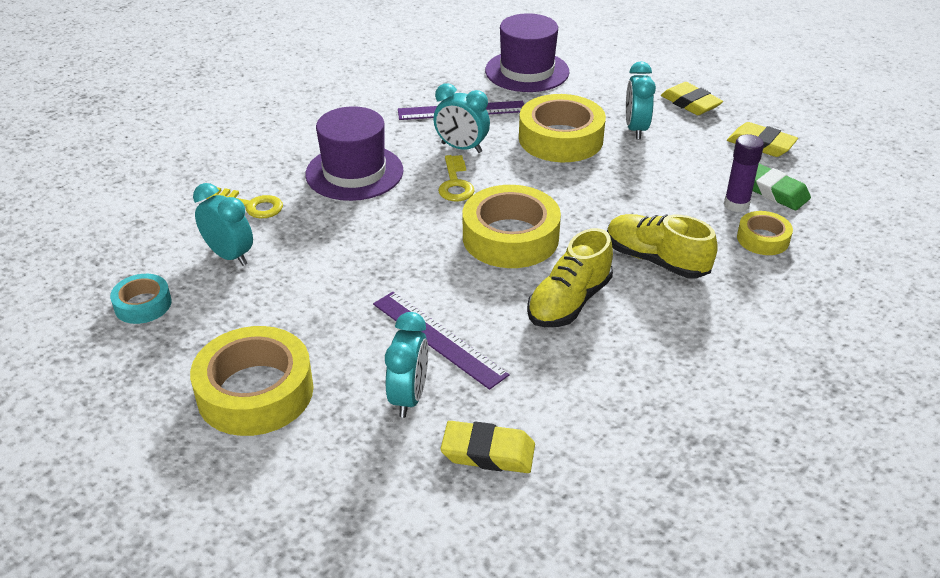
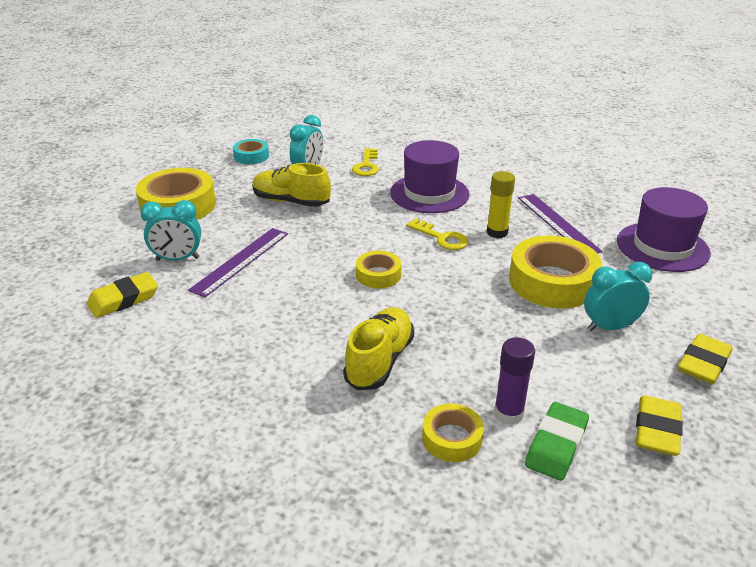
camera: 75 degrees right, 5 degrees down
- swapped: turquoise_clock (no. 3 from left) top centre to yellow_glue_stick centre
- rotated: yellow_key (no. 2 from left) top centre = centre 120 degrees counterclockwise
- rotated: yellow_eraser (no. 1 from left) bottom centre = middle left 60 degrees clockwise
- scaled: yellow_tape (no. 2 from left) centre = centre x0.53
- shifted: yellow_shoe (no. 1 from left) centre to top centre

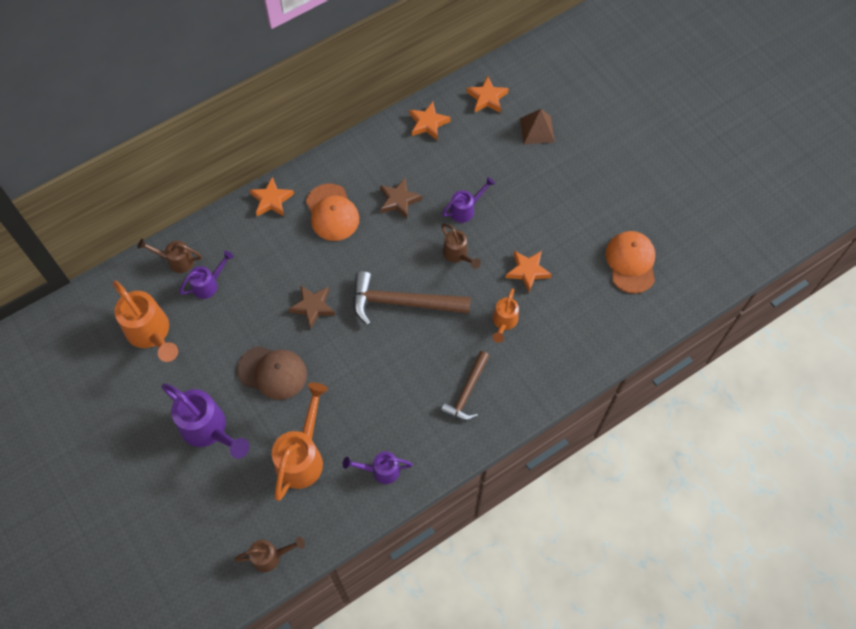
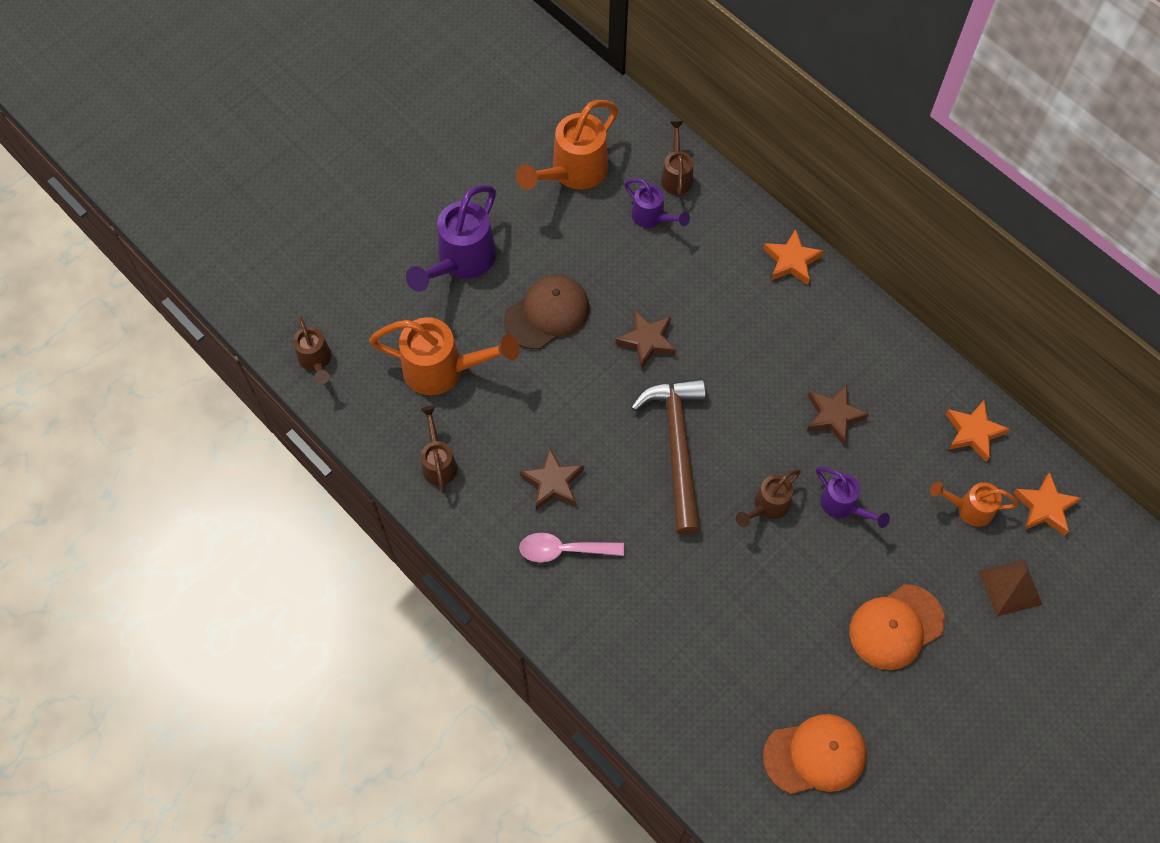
camera: 80 degrees right, 0 degrees up
- rotated: brown_cap middle left = centre 135 degrees counterclockwise
- shifted: orange_cap (no. 1 from left in the first image) centre to orange_cap (no. 2 from left) bottom right
- repainted: purple_watering_can (no. 3 from left) bottom centre to brown_watering_can (no. 2 from left) centre
- swapped: brown_hammer (no. 2 from left) centre to pink_spoon centre
- shifted: orange_watering_can (no. 3 from left) centre to middle right
- gone: orange_star (no. 4 from left) centre
- new: brown_star (no. 1 from left) centre

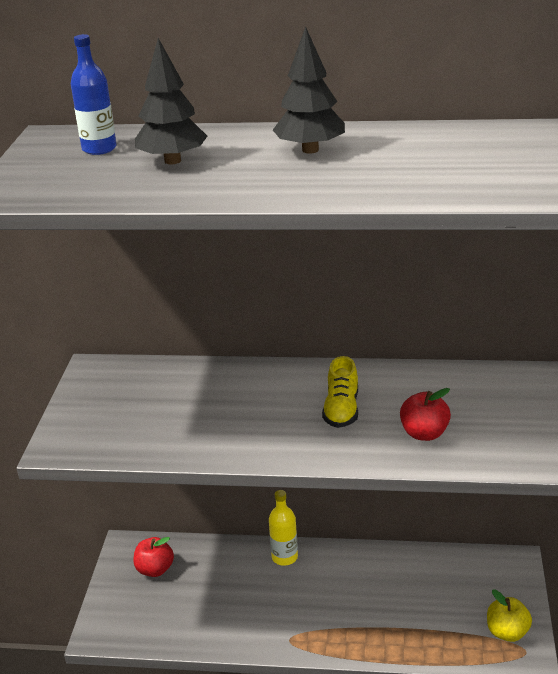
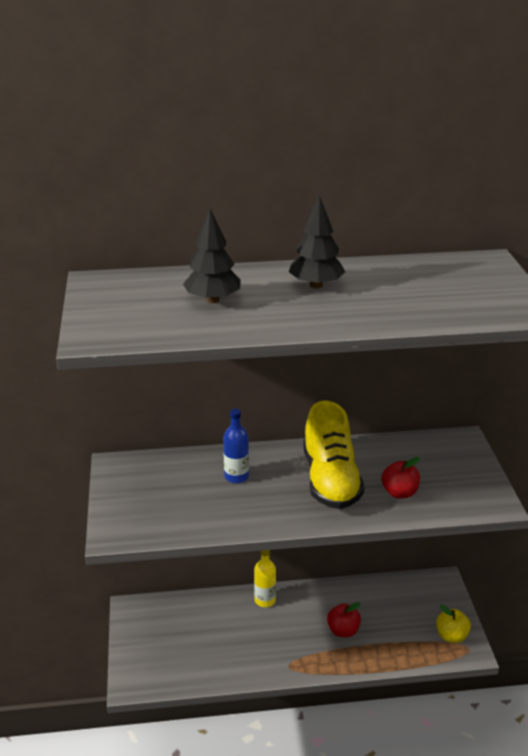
camera: 15 degrees left, 0 degrees up
- shifted: blue_bottle top left to centre
- shifted: red_apple (no. 1 from left) bottom left to bottom centre
- scaled: yellow_shoe centre = centre x1.88

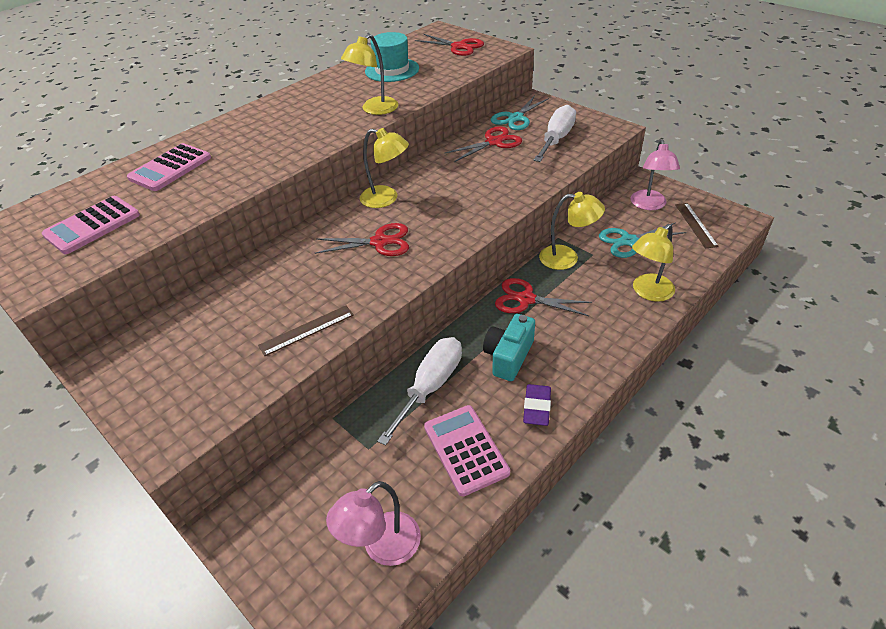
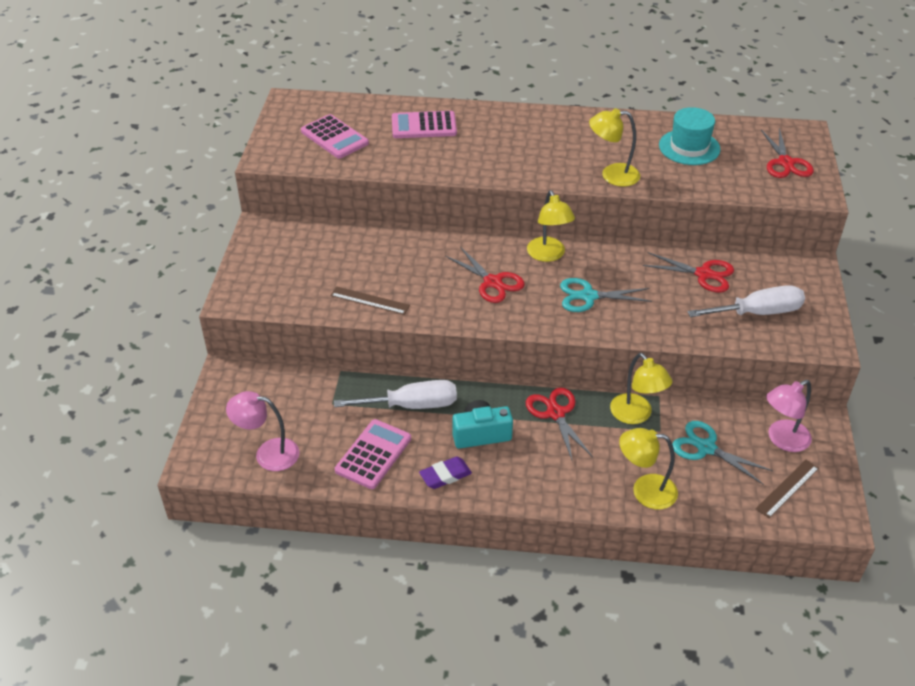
camera: 50 degrees right, 0 degrees up
- rotated: pink_calculator (no. 1 from left) middle left = top centre 135 degrees counterclockwise
- shifted: turquoise_scissors (no. 1 from left) top centre to centre

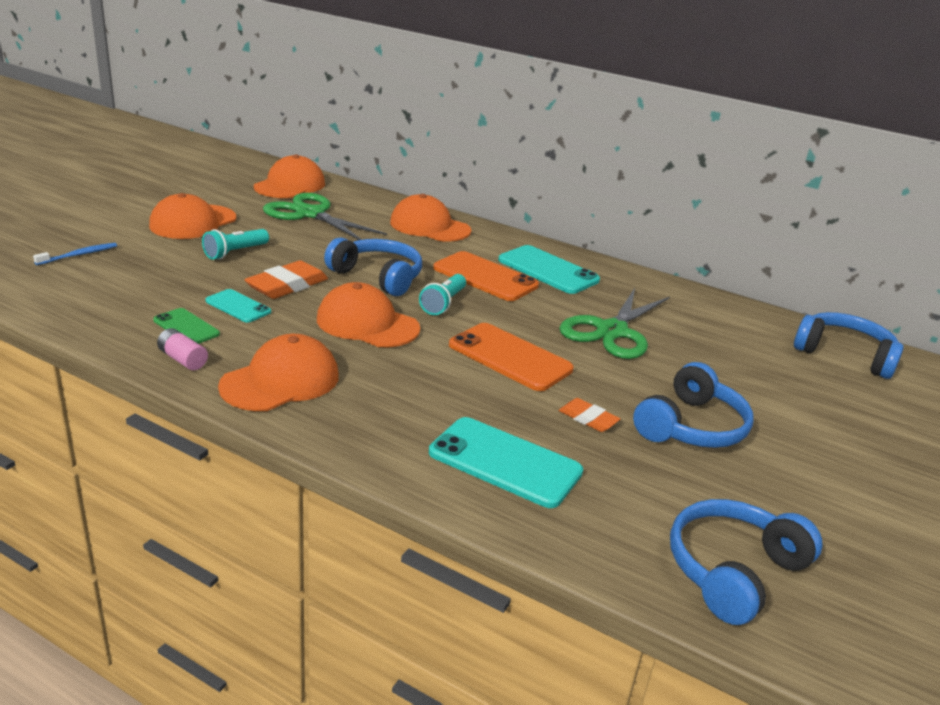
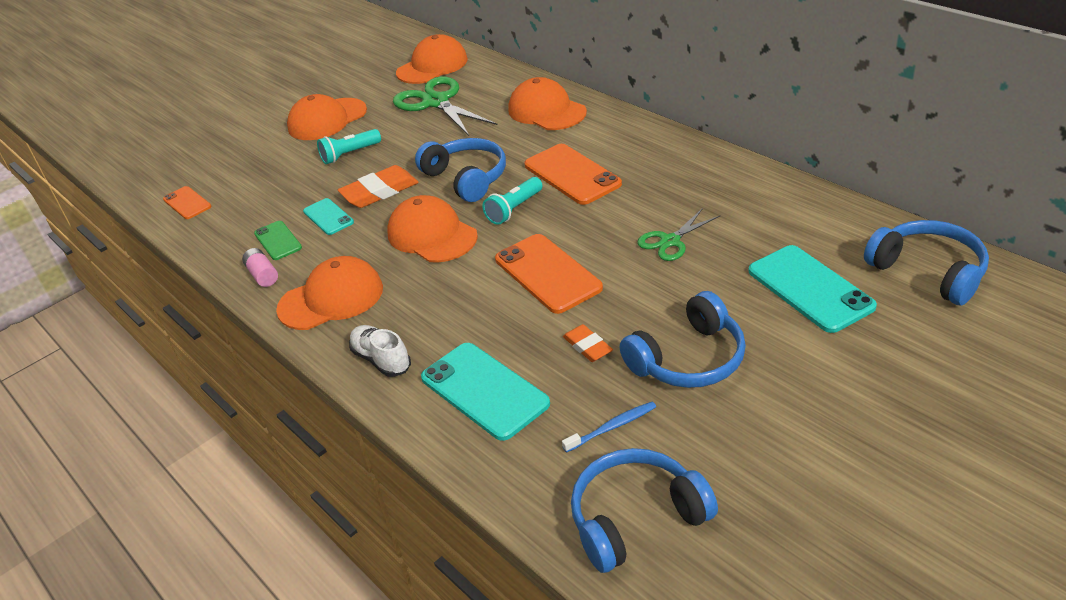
camera: 25 degrees right, 10 degrees up
- shifted: blue_toothbrush middle left to bottom centre
- shifted: turquoise_phone (no. 3 from left) centre to middle right
- scaled: green_scissors (no. 2 from left) centre = centre x0.57
- new: orange_phone (no. 1 from left) middle left
- new: white_shoe centre

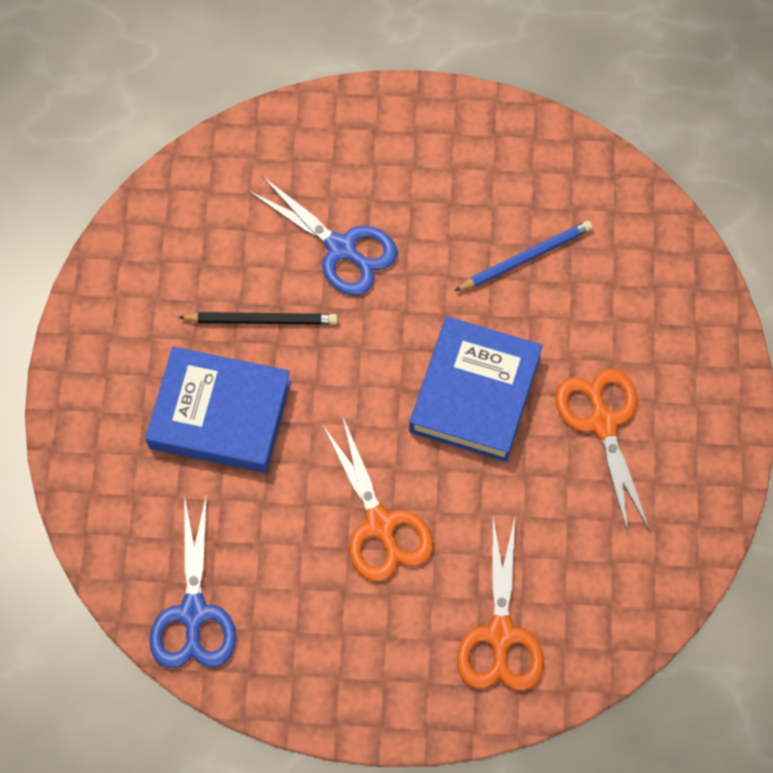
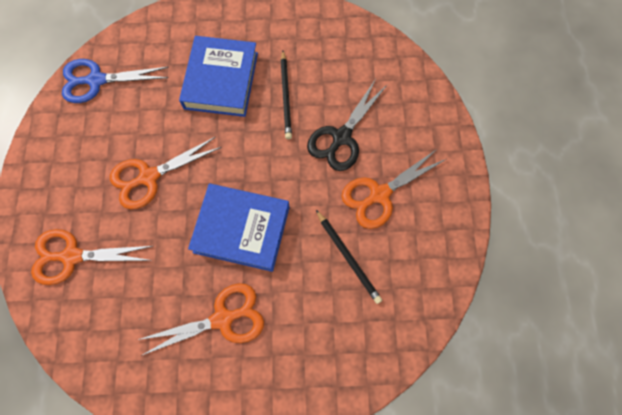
camera: 85 degrees right, 5 degrees up
- repainted: blue_scissors (no. 2 from left) top centre to black_scissors top centre
- repainted: blue_pencil top right to black_pencil (no. 2 from left) centre
- new: orange_scissors (no. 4 from left) centre

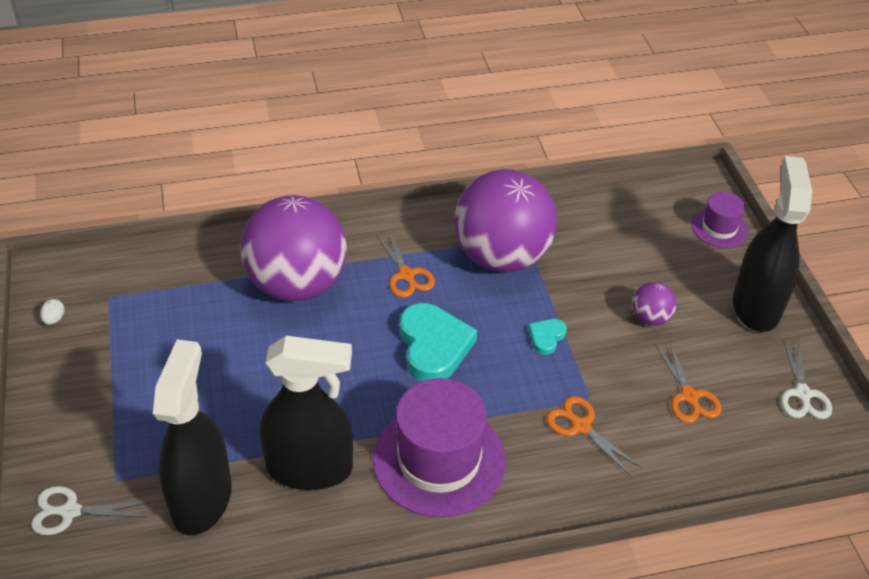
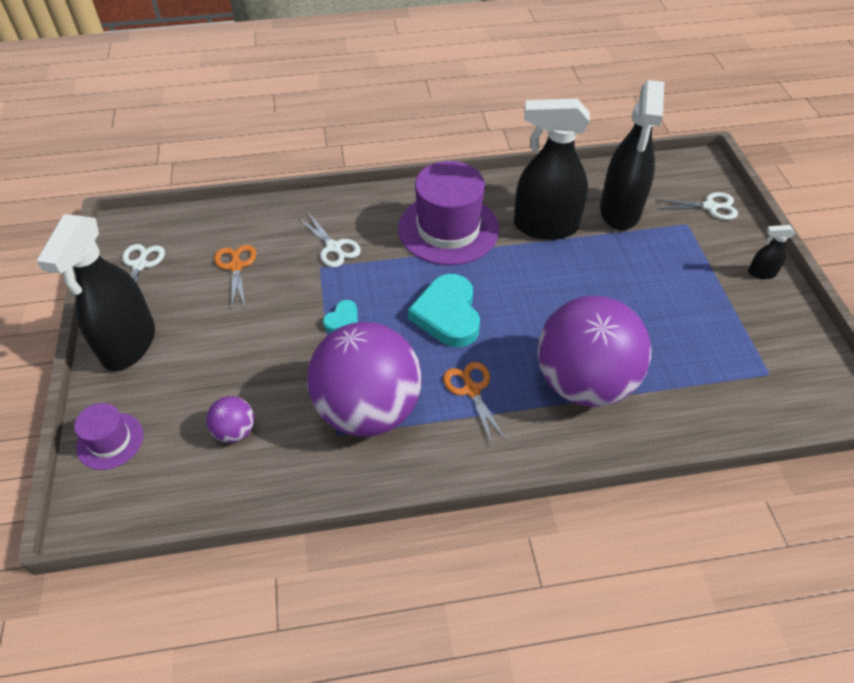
camera: 175 degrees left, 5 degrees up
- gone: white_egg middle left
- repainted: orange_scissors (no. 2 from left) bottom right to white_scissors (no. 2 from left) centre
- shifted: purple_ball (no. 3 from left in the first image) middle right to purple_ball (no. 1 from left) middle left
- new: black_spray_bottle (no. 4 from left) middle right

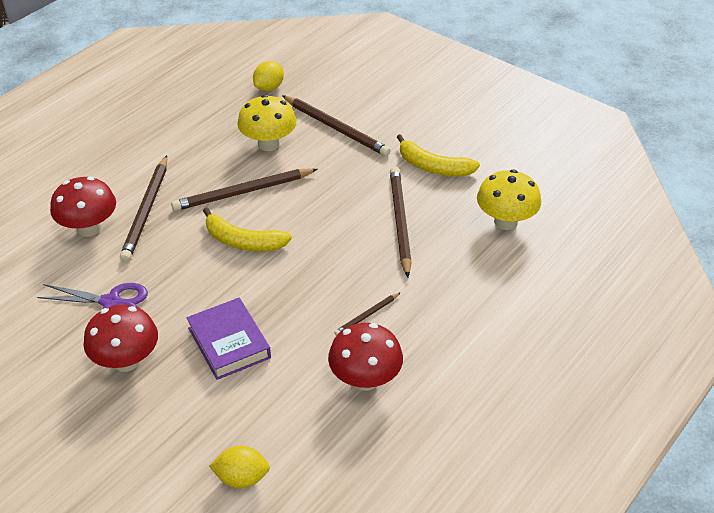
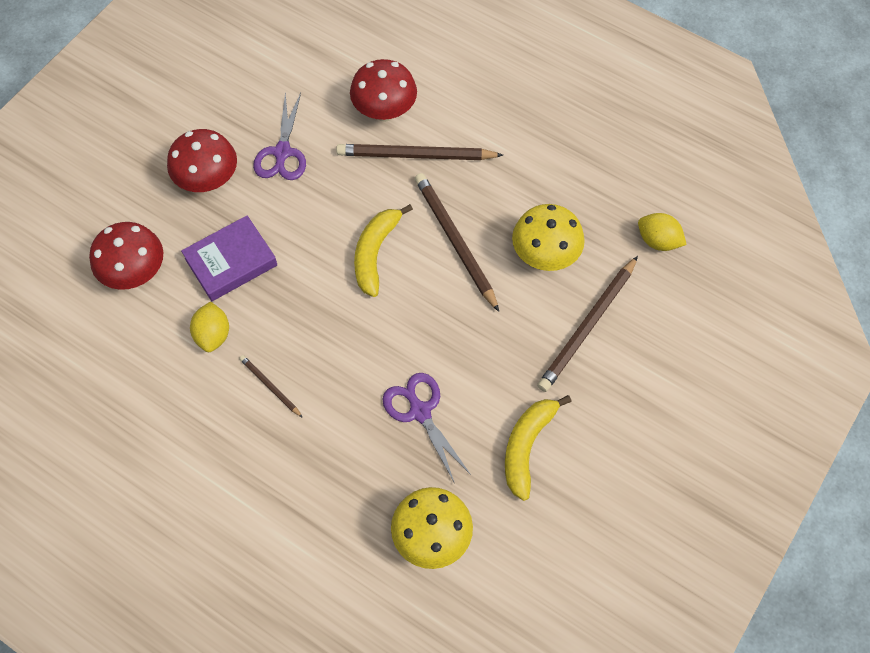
camera: 85 degrees right, 20 degrees up
- shifted: yellow_lemon (no. 1 from left) bottom centre to middle left
- shifted: red_mushroom (no. 3 from left in the first image) bottom centre to red_mushroom (no. 1 from left) middle left
- swapped: brown_pencil (no. 5 from left) centre to purple_scissors (no. 2 from left) centre

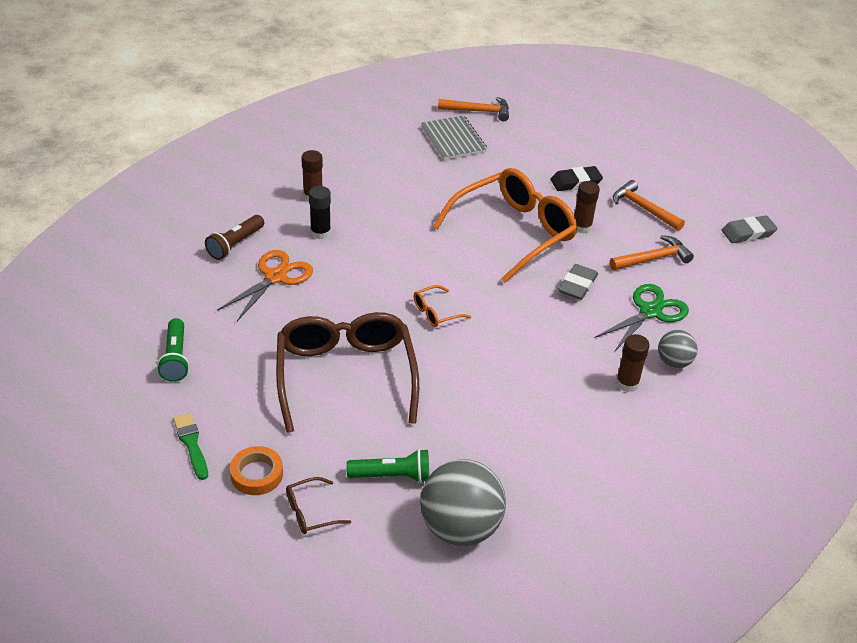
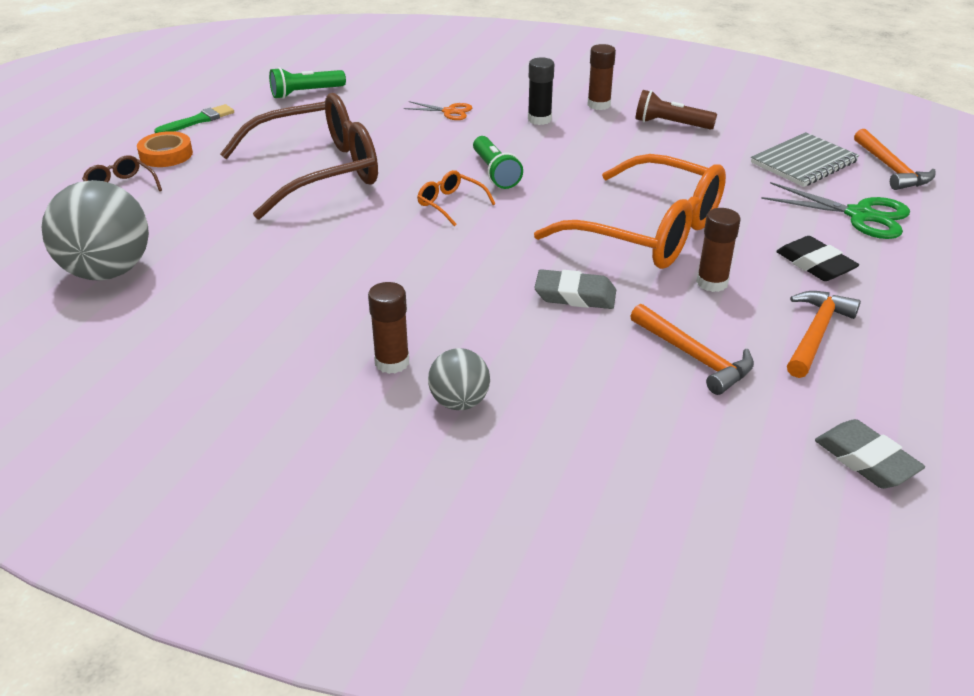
camera: 75 degrees right, 5 degrees down
- shifted: brown_flashlight middle left to top right
- scaled: orange_scissors middle left = top centre x0.57
- shifted: green_flashlight (no. 2 from left) bottom centre to top centre
- shifted: green_scissors middle right to top right

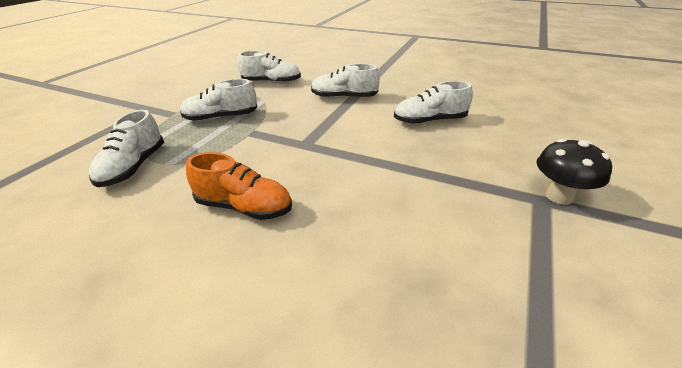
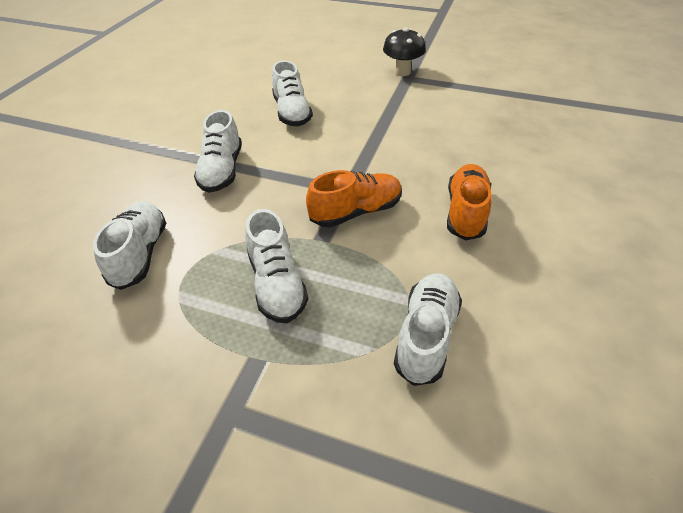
camera: 95 degrees left, 10 degrees up
- rotated: white_shoe (no. 1 from left in the first image) middle left = centre 75 degrees counterclockwise
- new: orange_shoe (no. 1 from left) centre

